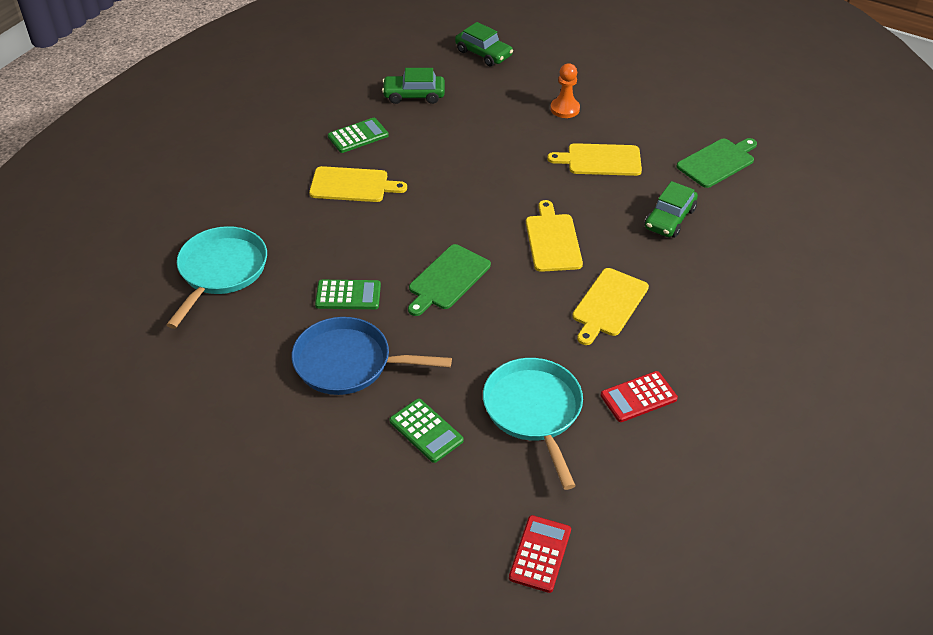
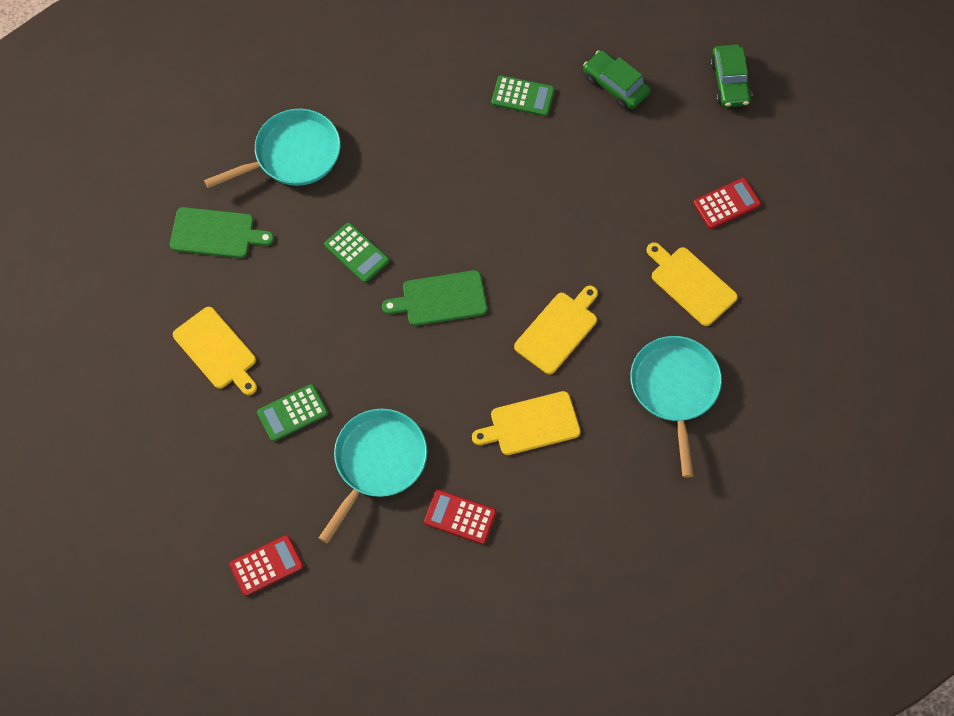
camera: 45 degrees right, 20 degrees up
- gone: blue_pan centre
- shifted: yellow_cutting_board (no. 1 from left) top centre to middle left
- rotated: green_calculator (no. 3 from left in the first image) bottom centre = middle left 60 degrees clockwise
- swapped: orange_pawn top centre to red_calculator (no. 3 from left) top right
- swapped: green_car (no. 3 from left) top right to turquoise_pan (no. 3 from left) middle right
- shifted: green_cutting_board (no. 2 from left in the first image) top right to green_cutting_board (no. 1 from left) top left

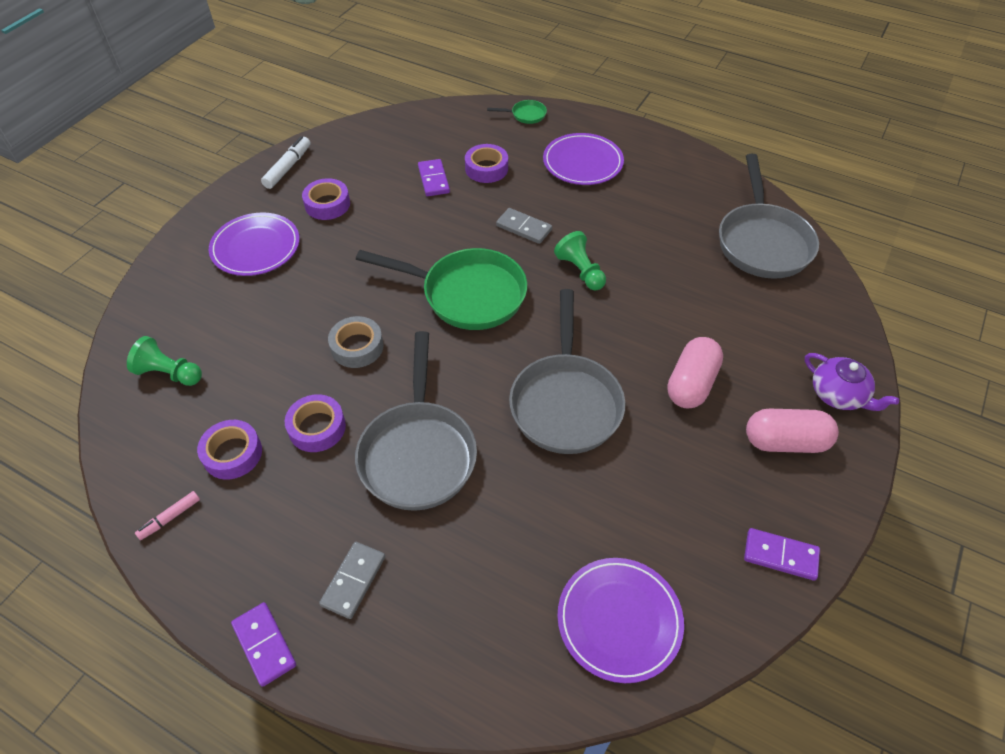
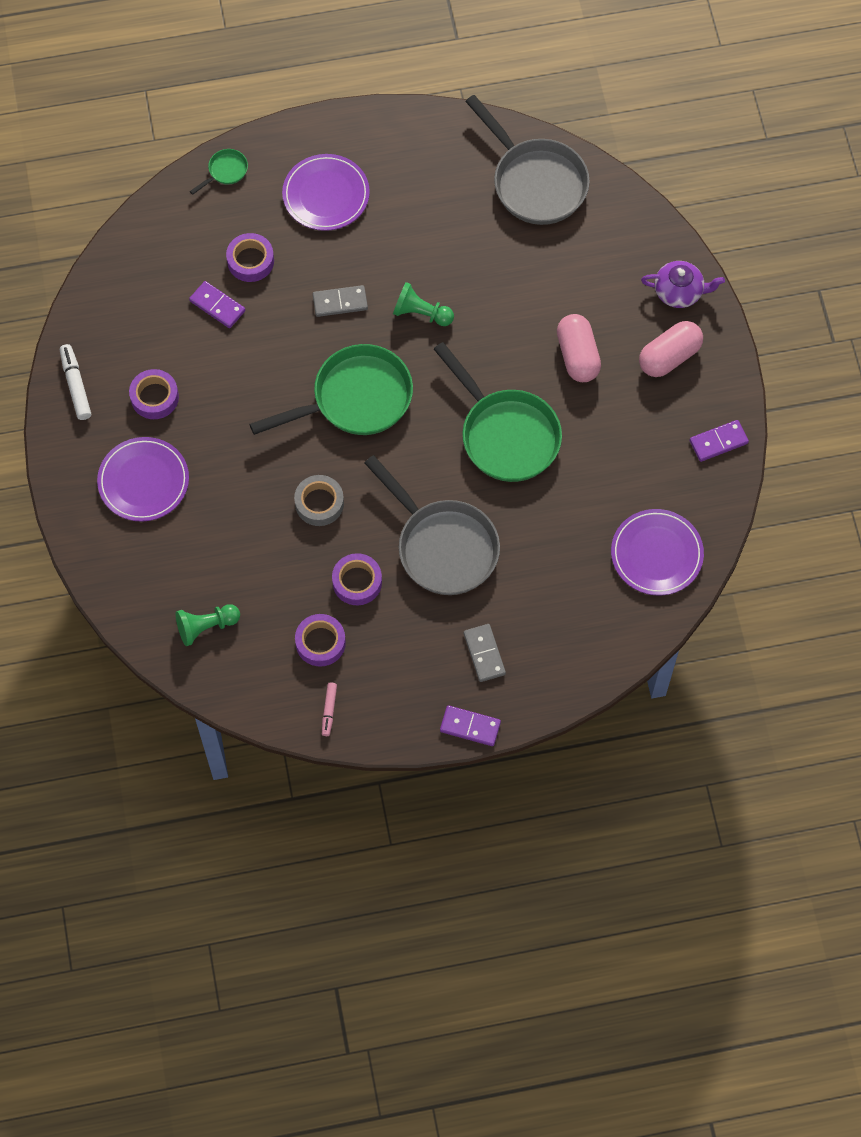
camera: 40 degrees left, 15 degrees up
- repainted: grey_pan (no. 2 from left) centre to green_pan (no. 3 from left) centre

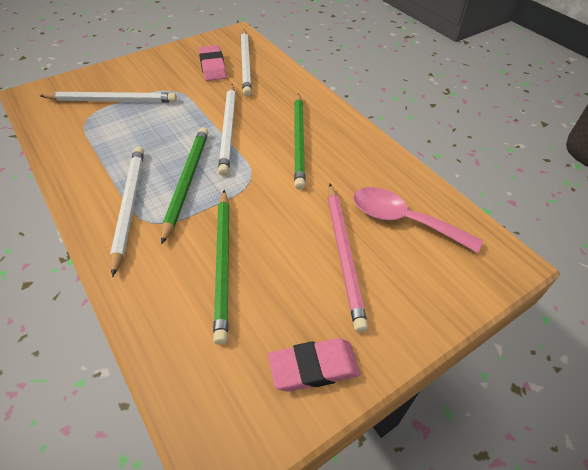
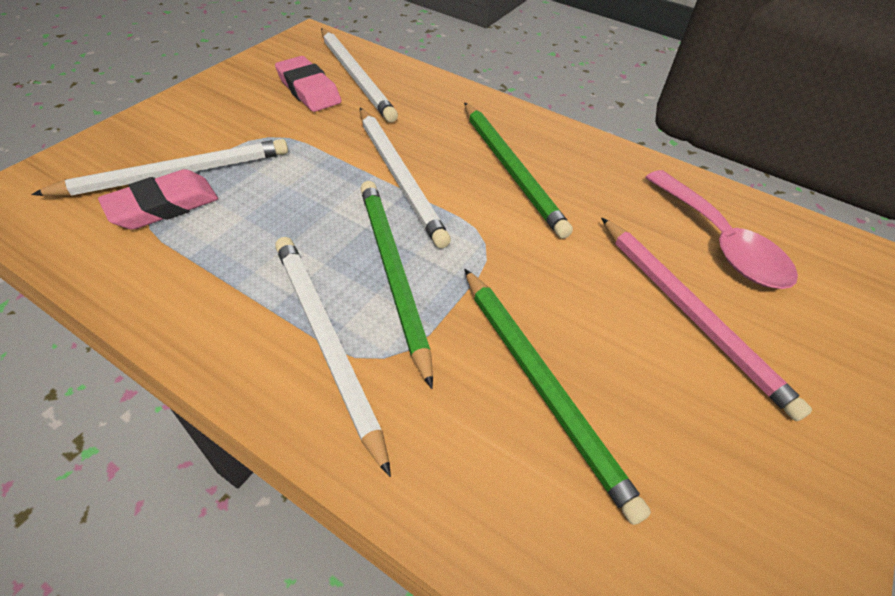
camera: 25 degrees left, 0 degrees up
- shifted: pink_eraser (no. 2 from left in the first image) bottom centre to pink_eraser (no. 1 from left) middle left
- rotated: pink_spoon middle right = middle right 120 degrees counterclockwise

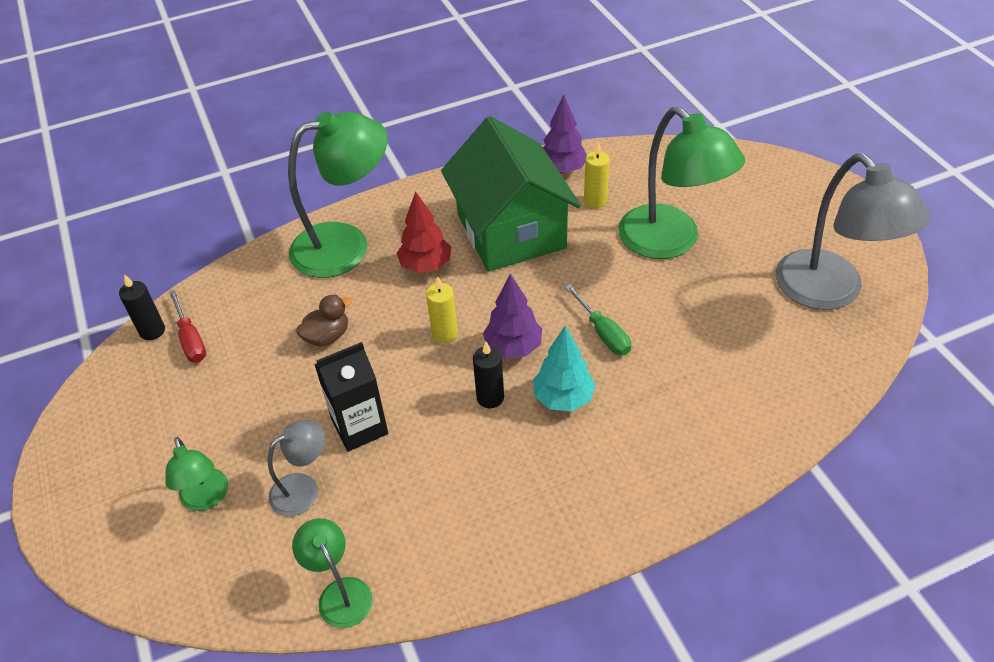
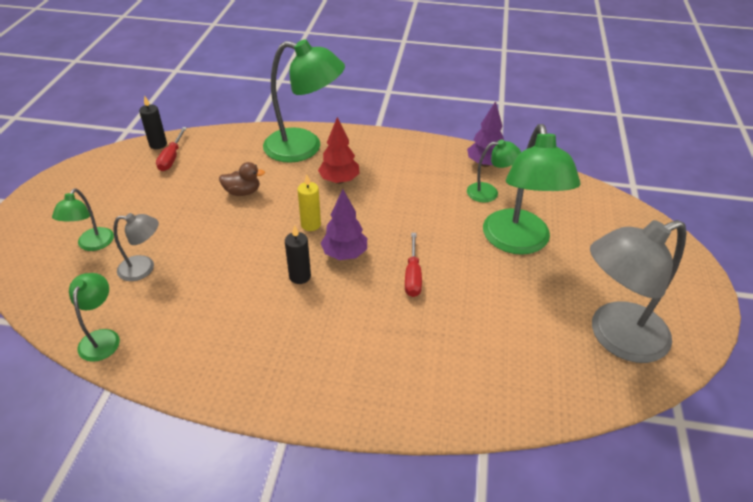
camera: 30 degrees right, 5 degrees down
- gone: black_carton centre
- gone: green_house top centre
- gone: turquoise_tree centre
- repainted: green_screwdriver centre to red_screwdriver (no. 2 from left) centre
- swapped: yellow_candle (no. 2 from left) top centre to green_lamp (no. 4 from left) centre
- rotated: grey_lamp (no. 2 from left) middle right = middle right 60 degrees clockwise

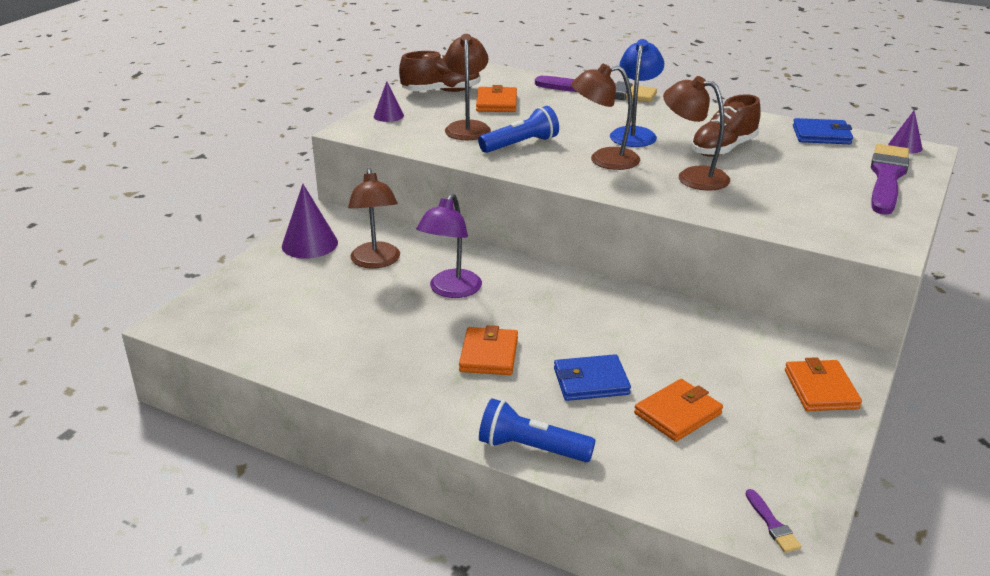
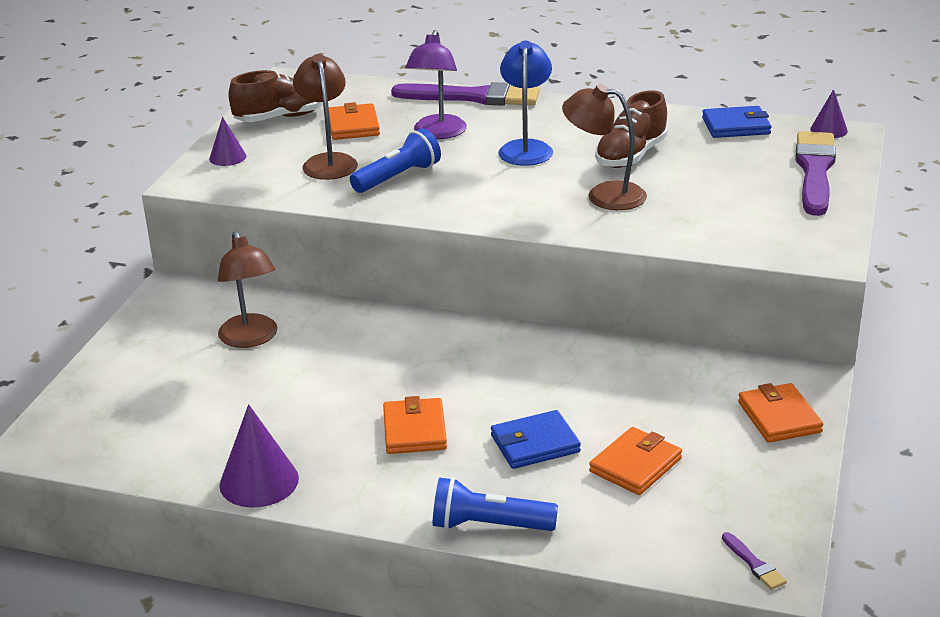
camera: 10 degrees left, 0 degrees up
- shifted: purple_cone (no. 1 from left in the first image) middle left to purple_cone (no. 2 from left) bottom left
- shifted: purple_lamp centre to top centre
- gone: brown_lamp (no. 3 from left) top centre

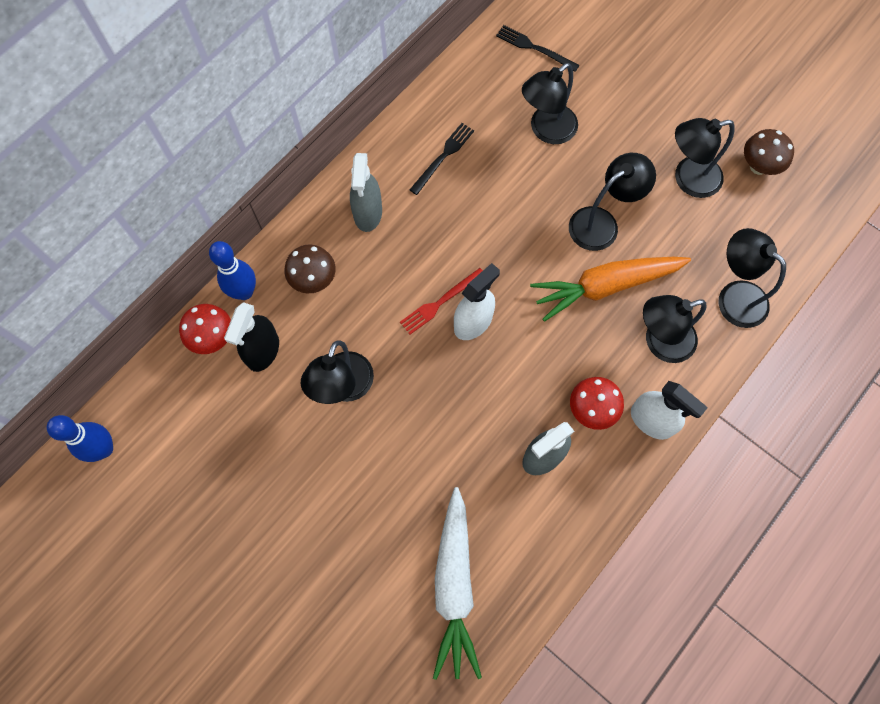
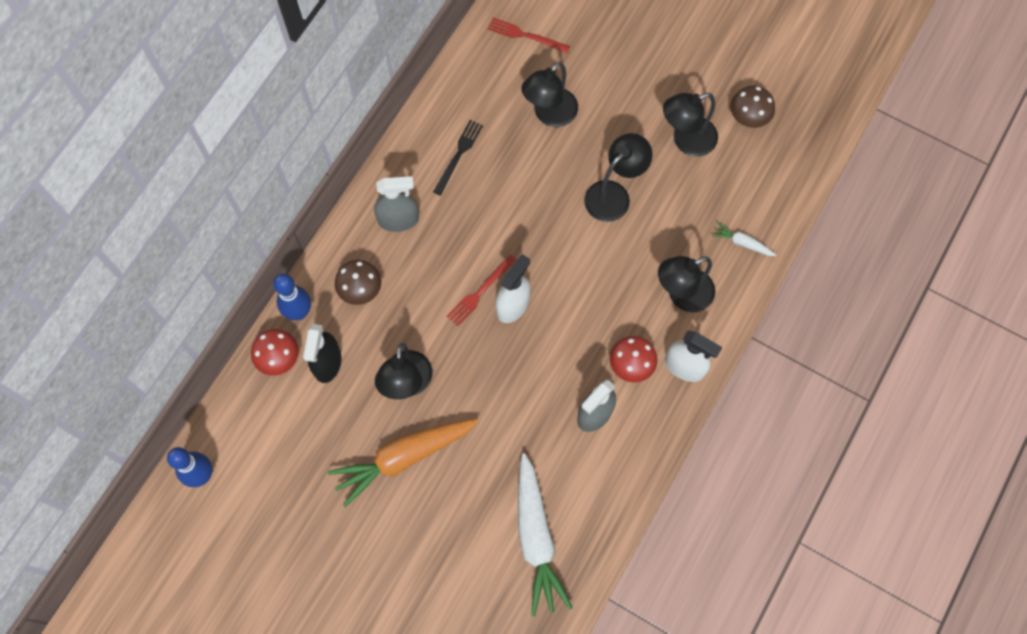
camera: 10 degrees left, 0 degrees up
- rotated: grey_spray_bottle (no. 1 from left) top centre = top centre 90 degrees counterclockwise
- repainted: black_fork (no. 2 from left) top centre to red_fork (no. 2 from left) top centre
- shifted: orange_carrot middle right to bottom centre
- swapped: black_lamp (no. 6 from left) middle right to white_carrot (no. 2 from left) middle right

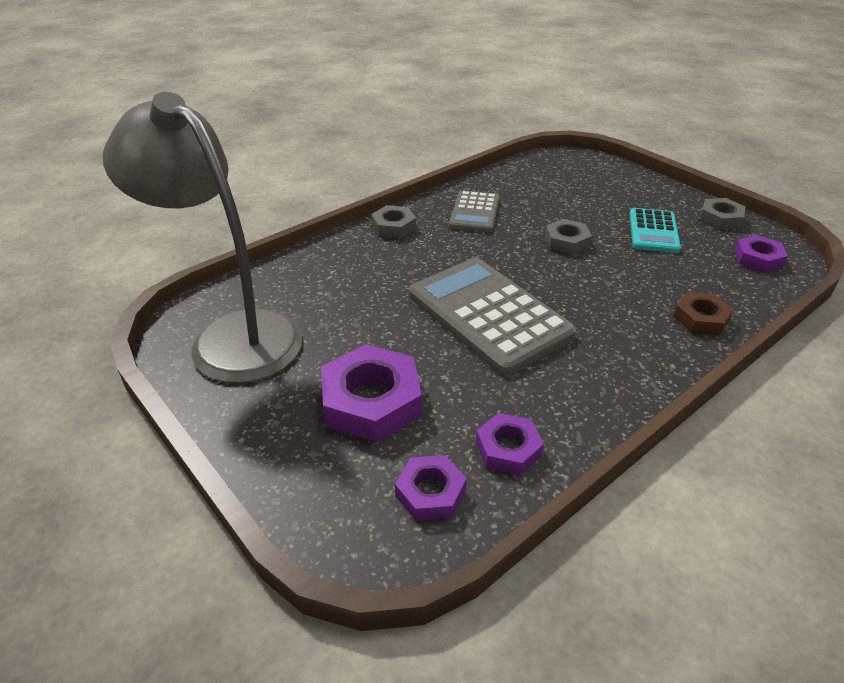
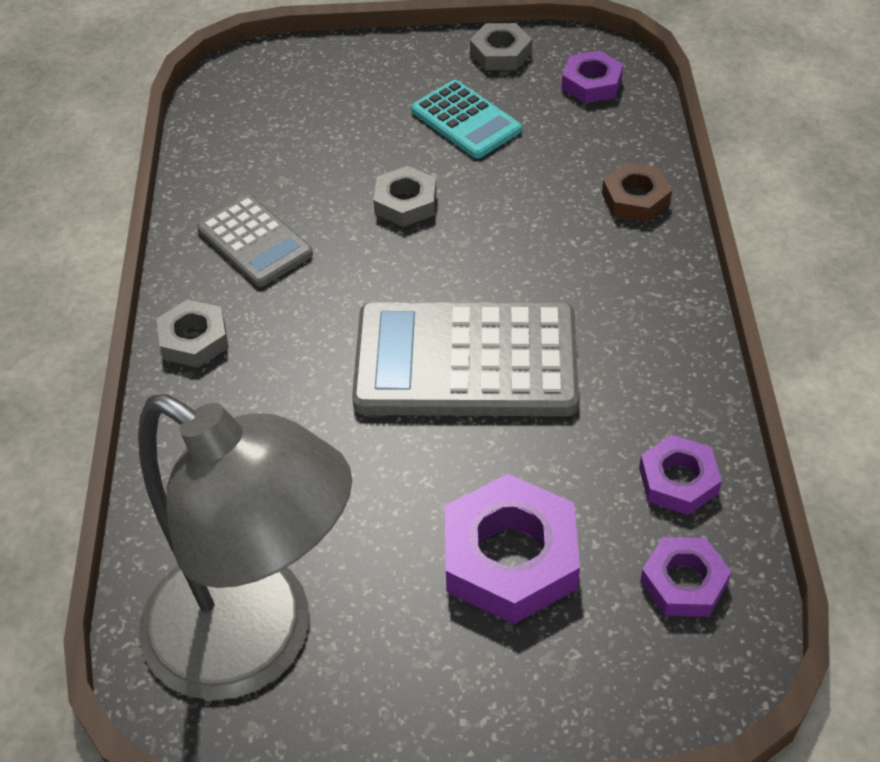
camera: 50 degrees left, 10 degrees up
- rotated: grey_lamp middle left = bottom left 135 degrees counterclockwise

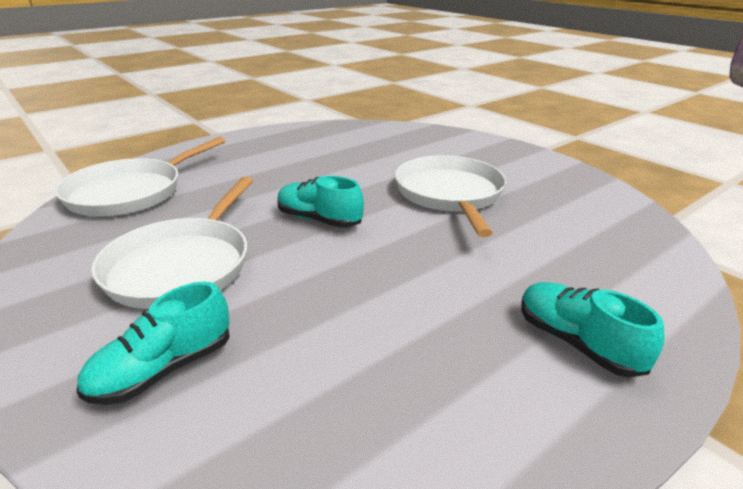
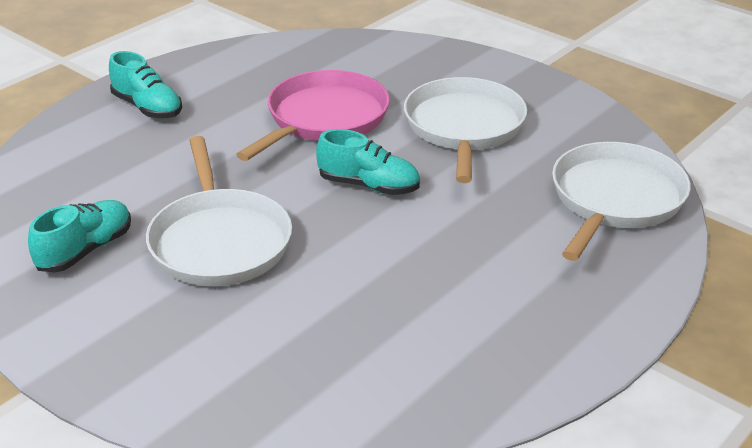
camera: 170 degrees right, 5 degrees up
- shifted: turquoise_shoe (no. 1 from left) bottom left to middle left
- new: pink_pan top centre

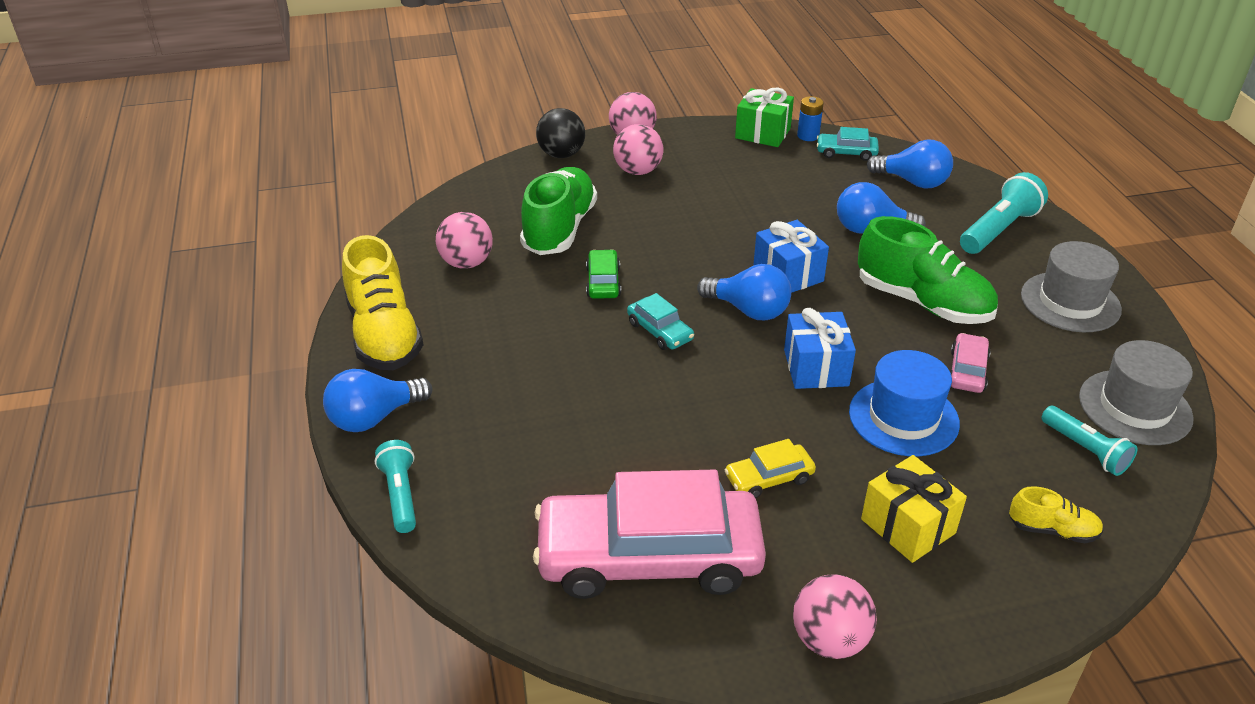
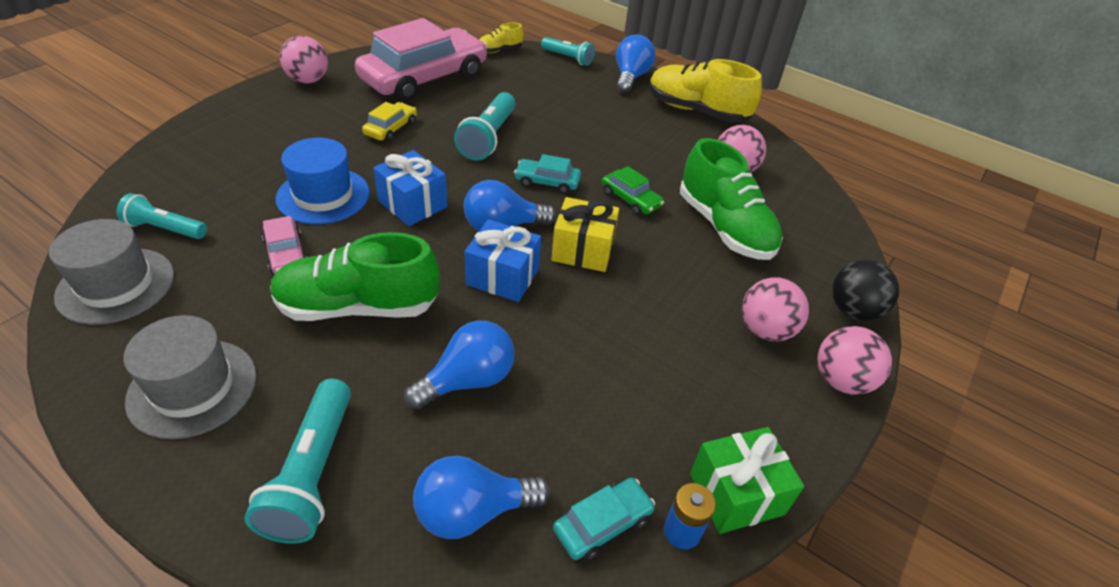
camera: 135 degrees right, 5 degrees up
- shifted: yellow_gift bottom right to centre
- shifted: yellow_shoe (no. 2 from left in the first image) bottom right to yellow_shoe (no. 1 from left) top centre
- new: turquoise_flashlight (no. 3 from left) top centre

